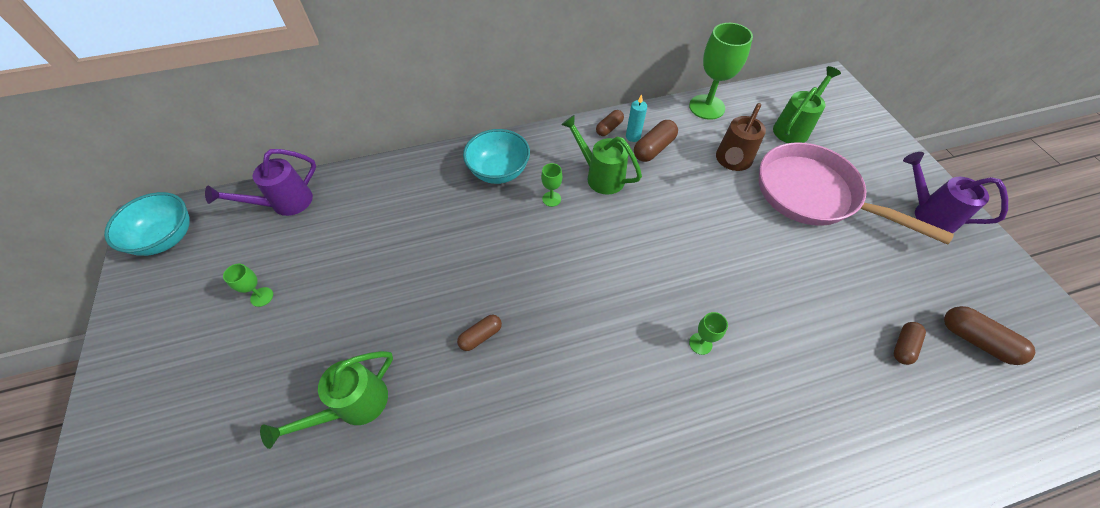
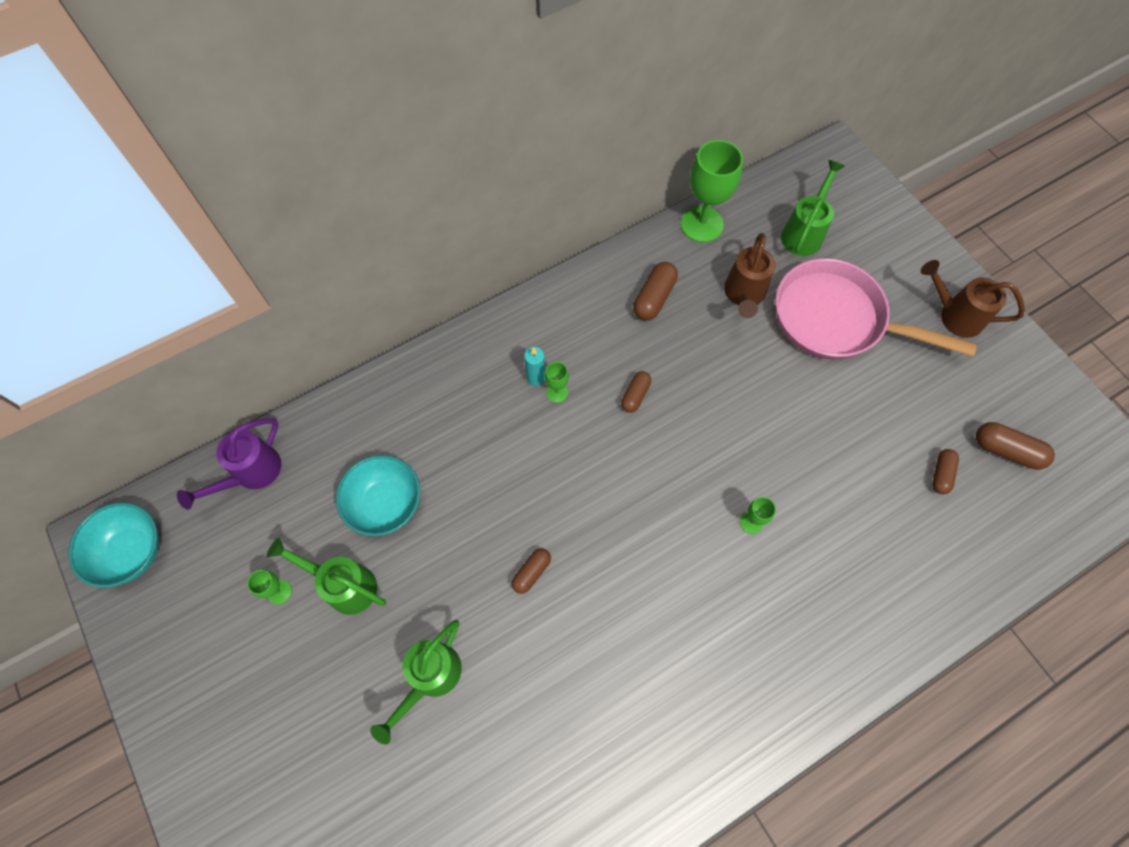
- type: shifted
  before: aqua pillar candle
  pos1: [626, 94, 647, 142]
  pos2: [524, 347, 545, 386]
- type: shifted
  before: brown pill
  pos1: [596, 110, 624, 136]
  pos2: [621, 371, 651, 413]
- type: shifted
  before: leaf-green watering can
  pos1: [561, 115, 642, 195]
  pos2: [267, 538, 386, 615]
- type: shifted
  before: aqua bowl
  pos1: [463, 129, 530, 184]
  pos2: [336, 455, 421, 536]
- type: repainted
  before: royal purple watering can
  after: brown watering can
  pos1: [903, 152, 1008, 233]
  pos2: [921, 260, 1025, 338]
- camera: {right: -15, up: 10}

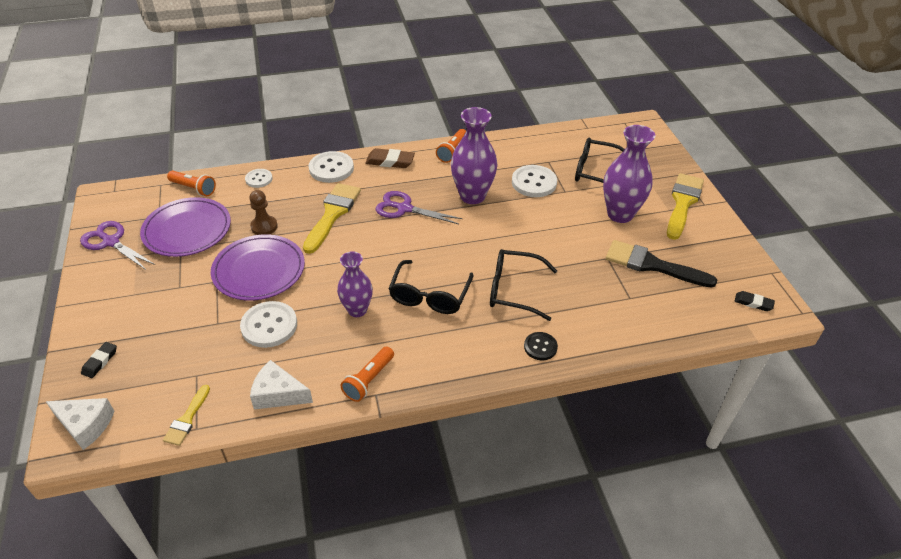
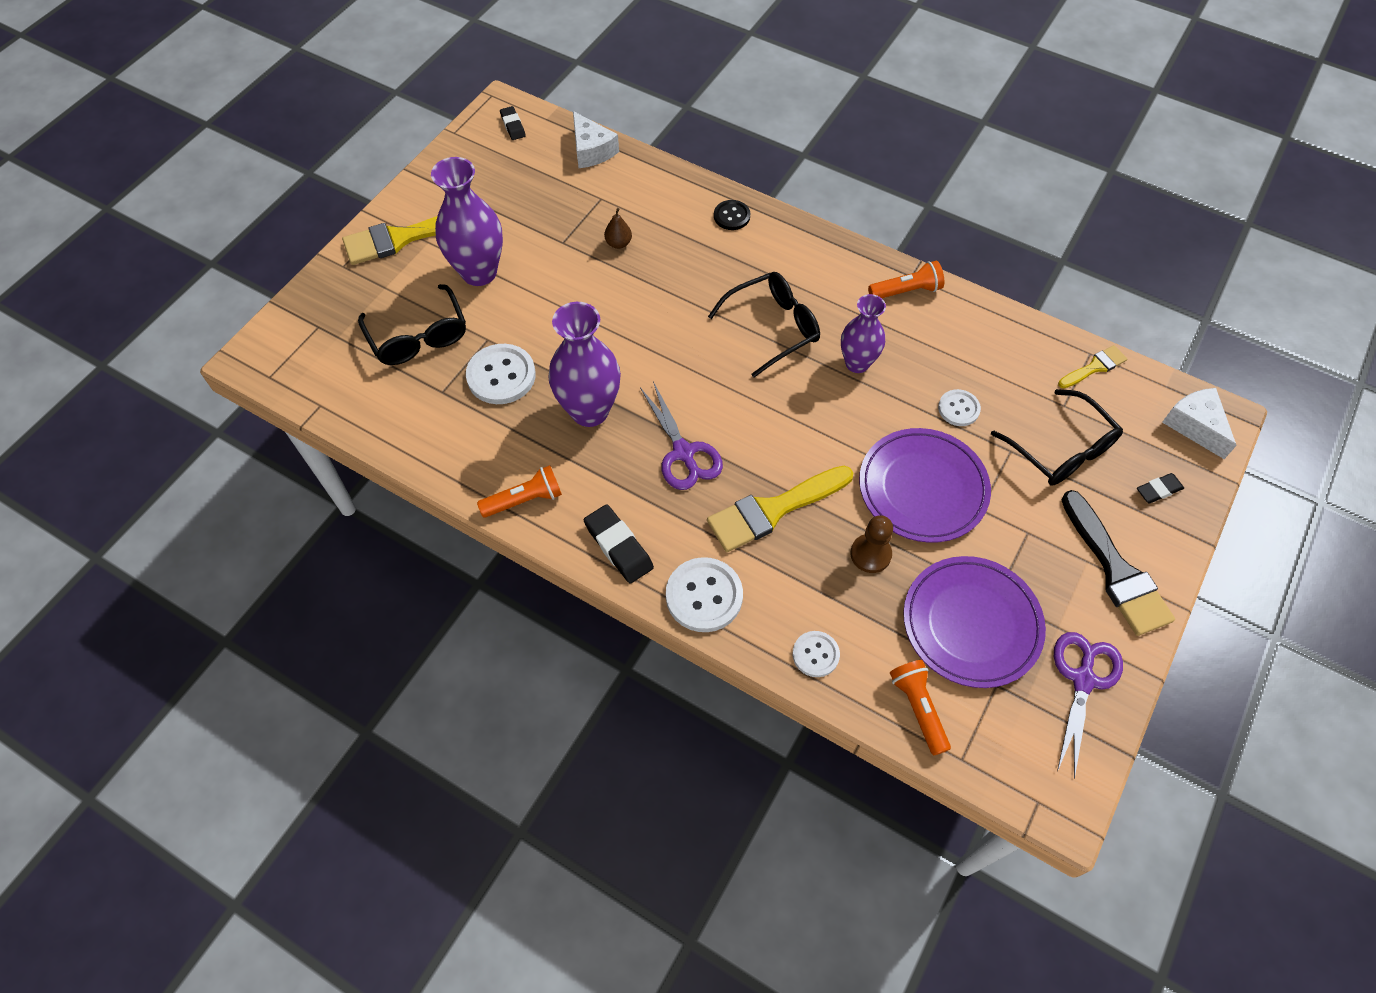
- type: repainted
  before: brown pencil eraser
  after: jet-black pencil eraser
  pos1: [365, 148, 415, 168]
  pos2: [584, 504, 654, 584]
- type: rotated
  before: royal purple pair of scissors
  pos1: [80, 221, 155, 270]
  pos2: [1054, 632, 1123, 778]
  turn: -150
- type: shifted
  before: jet-black paint brush
  pos1: [606, 240, 717, 288]
  pos2: [1062, 490, 1175, 636]
- type: shifted
  before: jet-black spectacles
  pos1: [490, 249, 557, 321]
  pos2: [991, 389, 1123, 486]
- type: scaled
  before: white button
  pos1: [240, 301, 297, 348]
  pos2: [938, 389, 981, 426]
  scale: 0.59
- type: shifted
  before: white cheese wedge
  pos1: [250, 360, 313, 410]
  pos2: [573, 111, 619, 168]
- type: new
  after: brown pear fruit
  pos2: [604, 208, 632, 249]
- camera: {right: -135, up: 15}

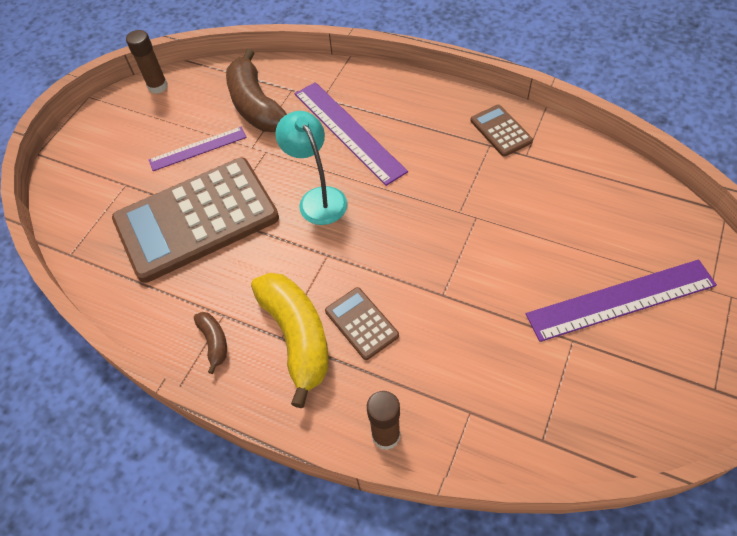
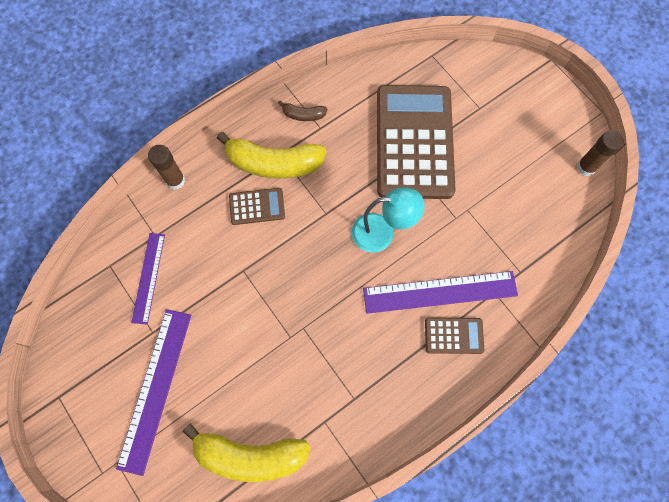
- type: gone
  before: brown banana
  pos1: [226, 49, 287, 132]
- type: shifted
  before: brown adding machine
  pos1: [470, 105, 533, 157]
  pos2: [425, 317, 484, 354]
- type: shifted
  before: royal purple straightedge
  pos1: [149, 127, 246, 171]
  pos2: [131, 233, 165, 325]
- type: new
  after: yellow banana
  pos2: [183, 423, 311, 482]
- camera: {right: 115, up: 15}

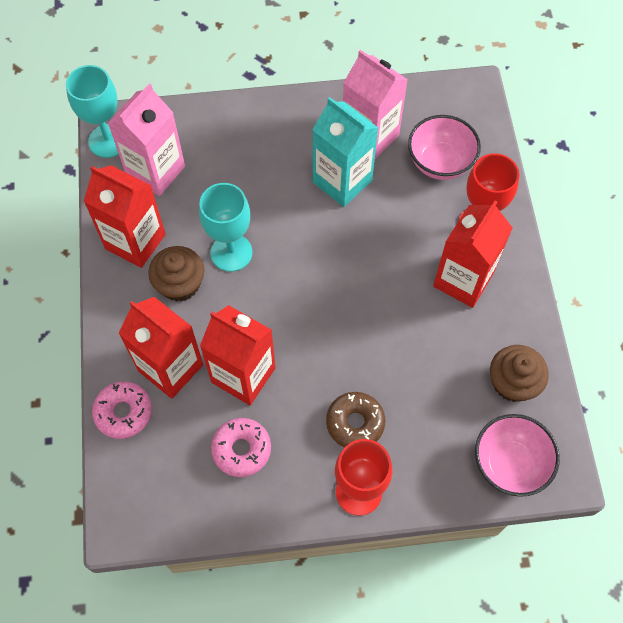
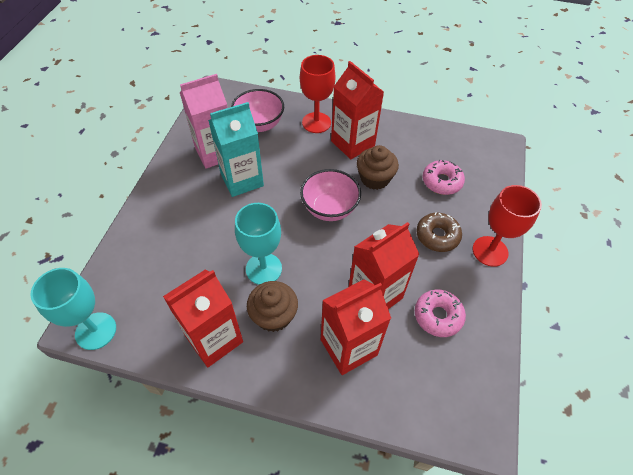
- type: gone
  before: rose-pink carton
  pos1: [108, 83, 185, 196]
- type: shifted
  before: brown muffin
  pos1: [490, 345, 549, 402]
  pos2: [357, 145, 399, 190]
- type: shifted
  before: rose-pink donut
  pos1: [92, 381, 152, 439]
  pos2: [423, 160, 465, 195]
- type: shifted
  before: rose-pink bowl
  pos1: [475, 414, 560, 497]
  pos2: [300, 169, 361, 221]
- camera: {right: -70, up: -10}

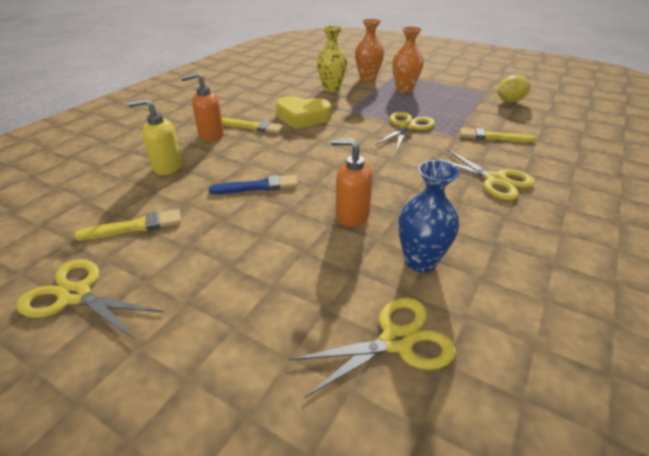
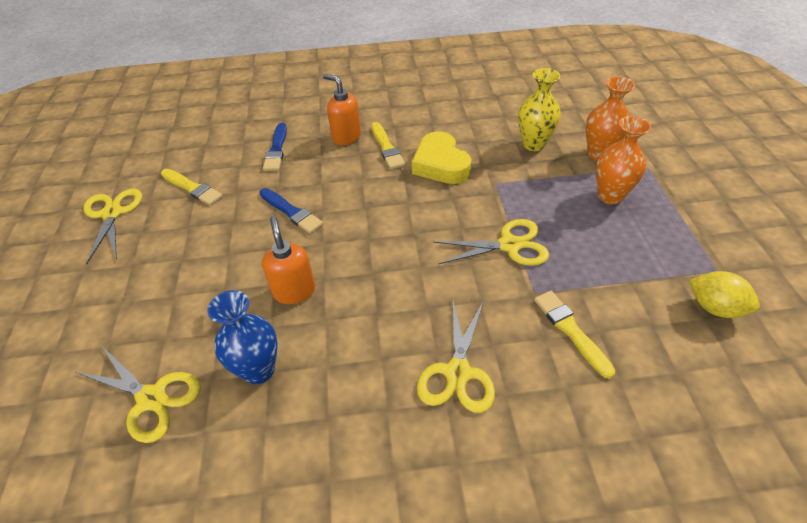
- type: swapped
  before: yellow soap pump
  after: cobalt paint brush
  pos1: [128, 98, 182, 175]
  pos2: [263, 123, 287, 171]
- camera: {right: 55, up: 10}

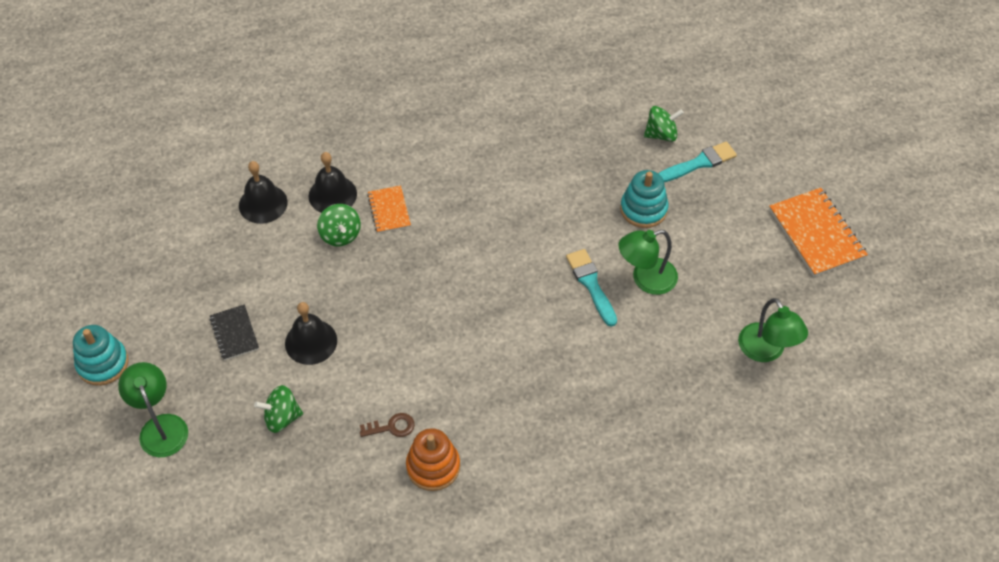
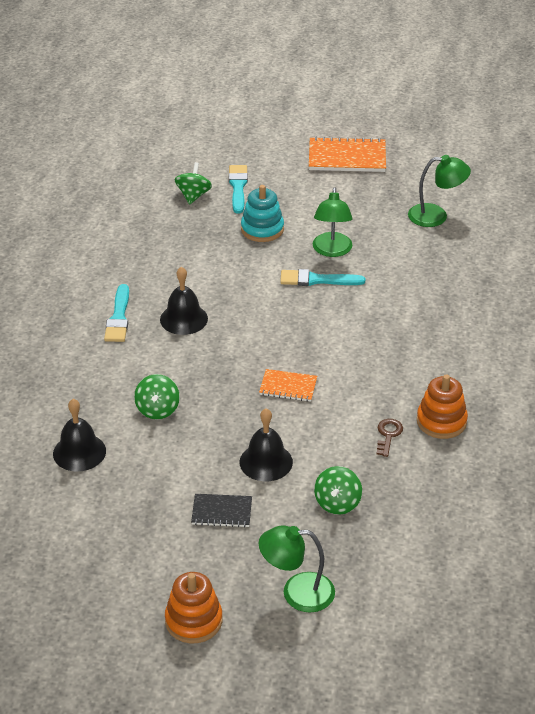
- type: shifted
  before: jet-black bell
  pos1: [309, 152, 357, 213]
  pos2: [160, 267, 208, 335]
- type: shifted
  before: orange exercise book
  pos1: [367, 185, 411, 233]
  pos2: [259, 369, 317, 402]
- type: rotated
  before: leaf-green spinning top
  pos1: [317, 204, 361, 246]
  pos2: [134, 374, 180, 420]
  turn: 90
- type: repainted
  before: aqua stacking rings
  after: orange stacking rings
  pos1: [73, 325, 129, 386]
  pos2: [165, 572, 222, 643]
- type: new
  after: aqua paint brush
  pos2: [104, 284, 129, 342]
- camera: {right: -65, up: -15}

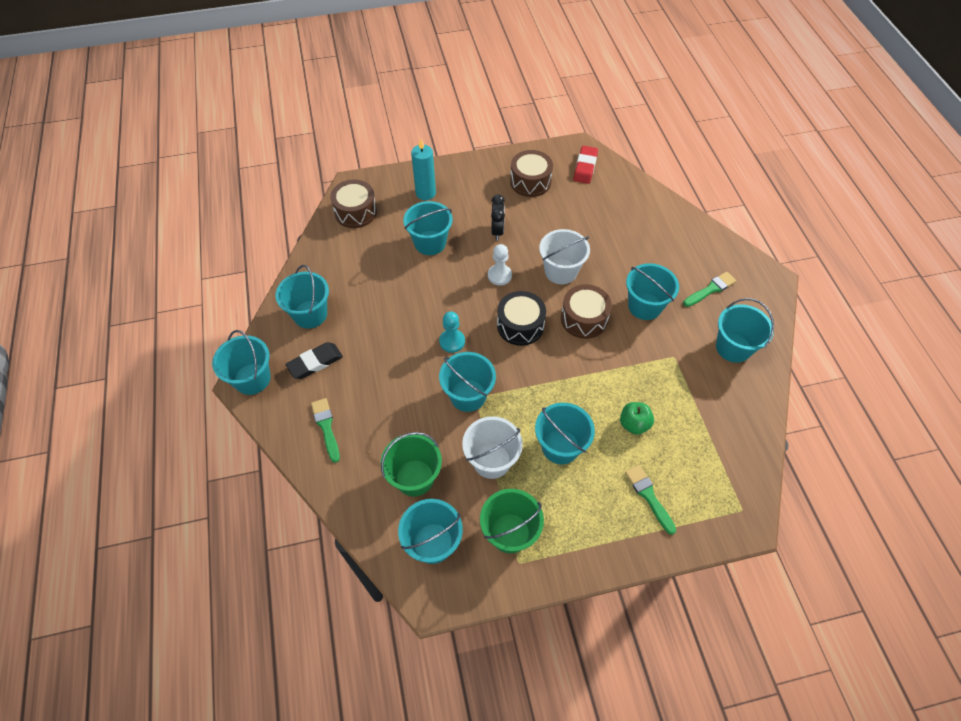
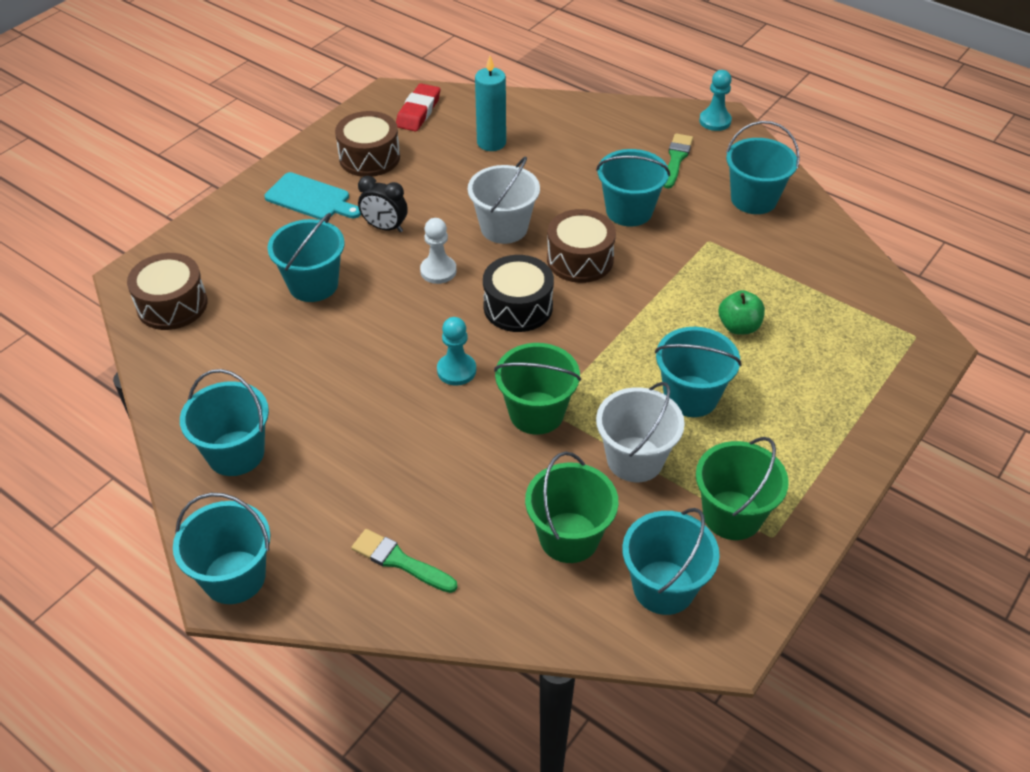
- type: shifted
  before: aqua pillar candle
  pos1: [411, 139, 436, 200]
  pos2: [475, 56, 506, 151]
- type: rotated
  before: scarlet pencil eraser
  pos1: [574, 146, 598, 184]
  pos2: [396, 83, 440, 132]
  turn: 45
- type: rotated
  before: jet-black alarm clock
  pos1: [491, 195, 505, 240]
  pos2: [358, 176, 408, 232]
  turn: 150
- type: gone
  before: jet-black pencil eraser
  pos1: [286, 342, 343, 379]
- type: repainted
  before: aqua sand bucket
  after: leaf-green sand bucket
  pos1: [439, 352, 496, 412]
  pos2: [494, 343, 581, 435]
- type: gone
  before: leaf-green paint brush
  pos1: [625, 465, 676, 535]
- type: new
  after: aqua game pawn
  pos2: [699, 70, 732, 131]
- type: new
  after: aqua bread board
  pos2: [264, 172, 361, 220]
- camera: {right: -40, up: -10}

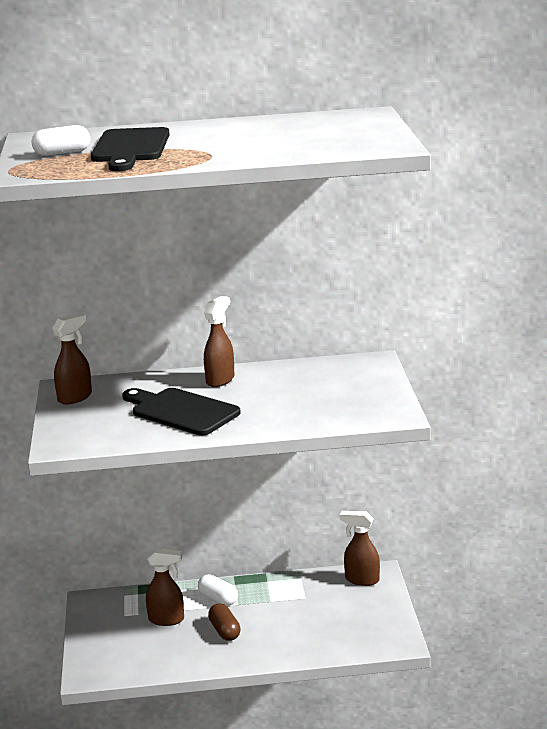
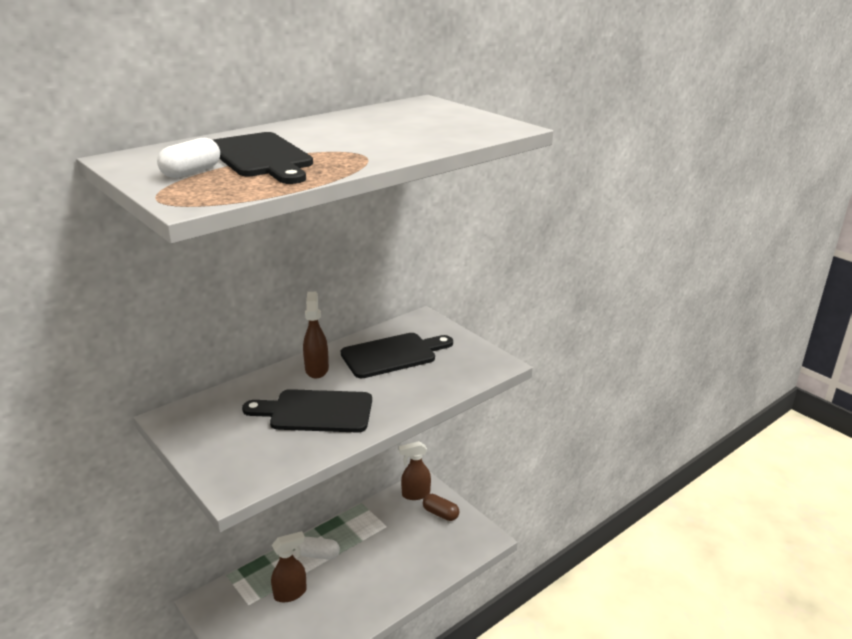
- type: gone
  before: brown sprayer
  pos1: [52, 313, 92, 405]
- type: shifted
  before: brown pill
  pos1: [208, 603, 241, 641]
  pos2: [423, 494, 459, 521]
- type: new
  after: jet-black bread board
  pos2: [341, 333, 453, 378]
- camera: {right: -35, up: 5}

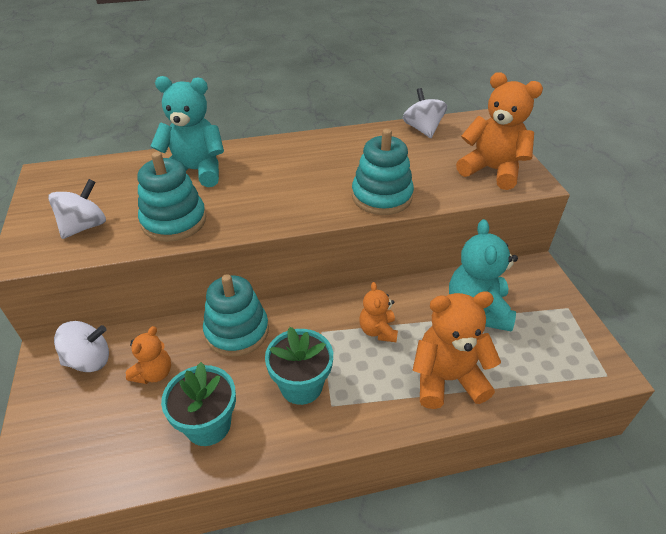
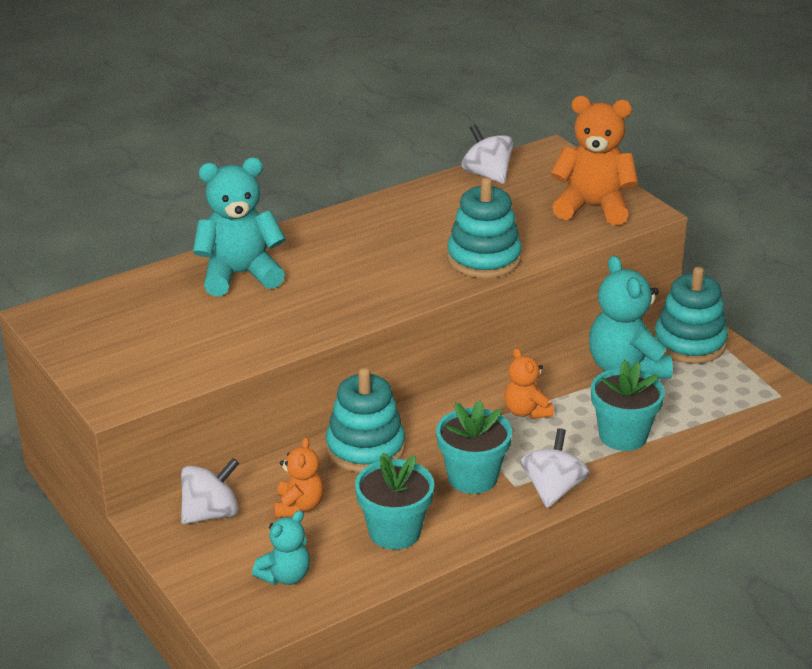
- type: shifted
  before: aqua stacking rings
  pos1: [138, 152, 206, 242]
  pos2: [654, 267, 728, 364]
- type: shifted
  before: white spinning top
  pos1: [48, 179, 106, 239]
  pos2: [520, 428, 590, 508]
- type: swapped
  before: orange stuffed bear
  after: aqua potted plant
  pos1: [413, 291, 501, 409]
  pos2: [591, 360, 665, 451]
- type: new
  after: aqua stuffed bear
  pos2: [252, 510, 310, 585]
- camera: {right: -20, up: -10}

